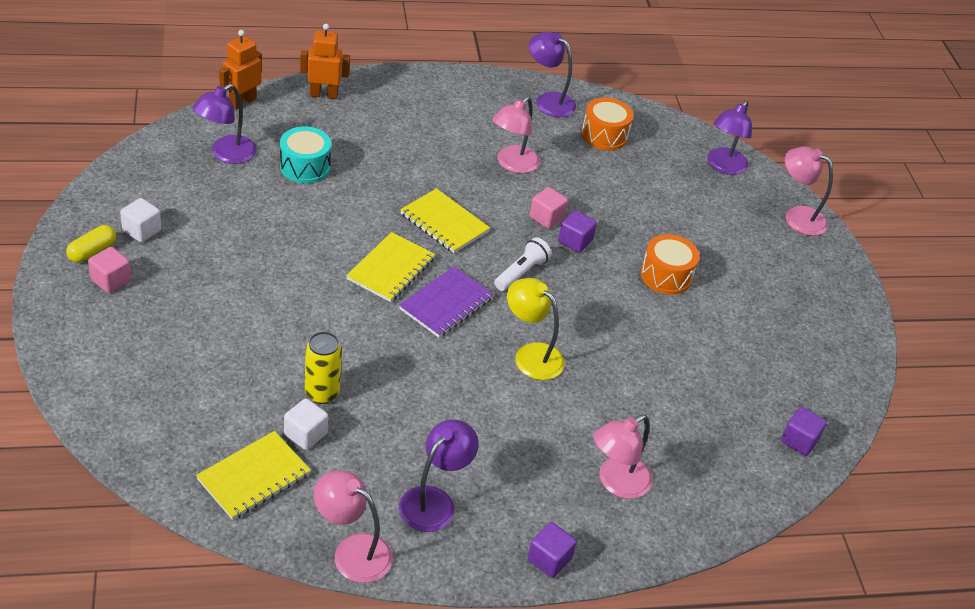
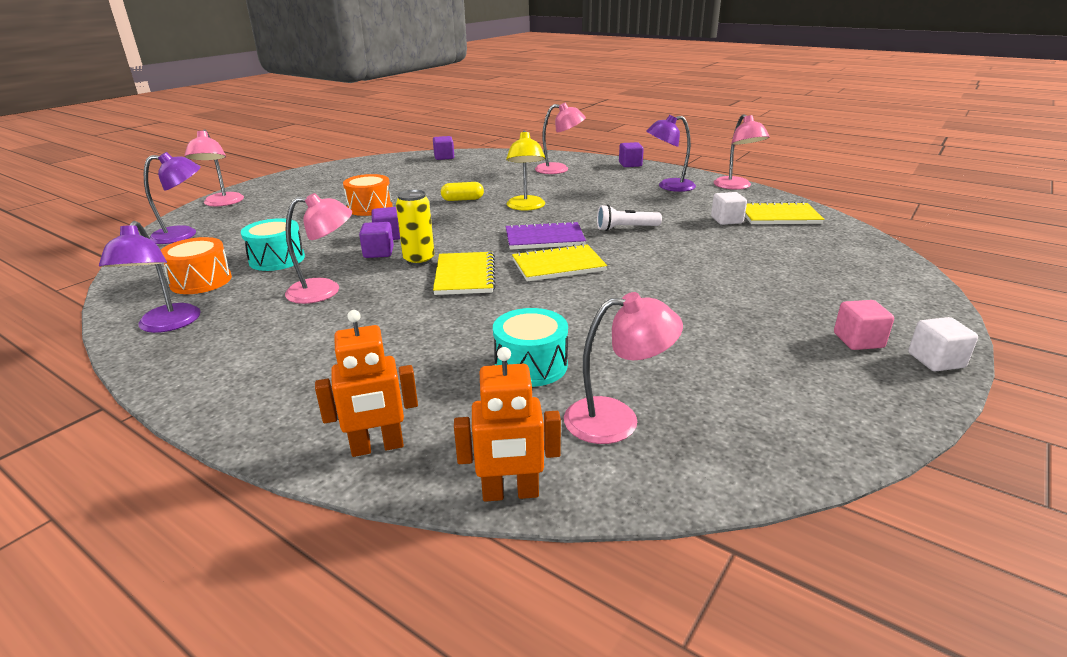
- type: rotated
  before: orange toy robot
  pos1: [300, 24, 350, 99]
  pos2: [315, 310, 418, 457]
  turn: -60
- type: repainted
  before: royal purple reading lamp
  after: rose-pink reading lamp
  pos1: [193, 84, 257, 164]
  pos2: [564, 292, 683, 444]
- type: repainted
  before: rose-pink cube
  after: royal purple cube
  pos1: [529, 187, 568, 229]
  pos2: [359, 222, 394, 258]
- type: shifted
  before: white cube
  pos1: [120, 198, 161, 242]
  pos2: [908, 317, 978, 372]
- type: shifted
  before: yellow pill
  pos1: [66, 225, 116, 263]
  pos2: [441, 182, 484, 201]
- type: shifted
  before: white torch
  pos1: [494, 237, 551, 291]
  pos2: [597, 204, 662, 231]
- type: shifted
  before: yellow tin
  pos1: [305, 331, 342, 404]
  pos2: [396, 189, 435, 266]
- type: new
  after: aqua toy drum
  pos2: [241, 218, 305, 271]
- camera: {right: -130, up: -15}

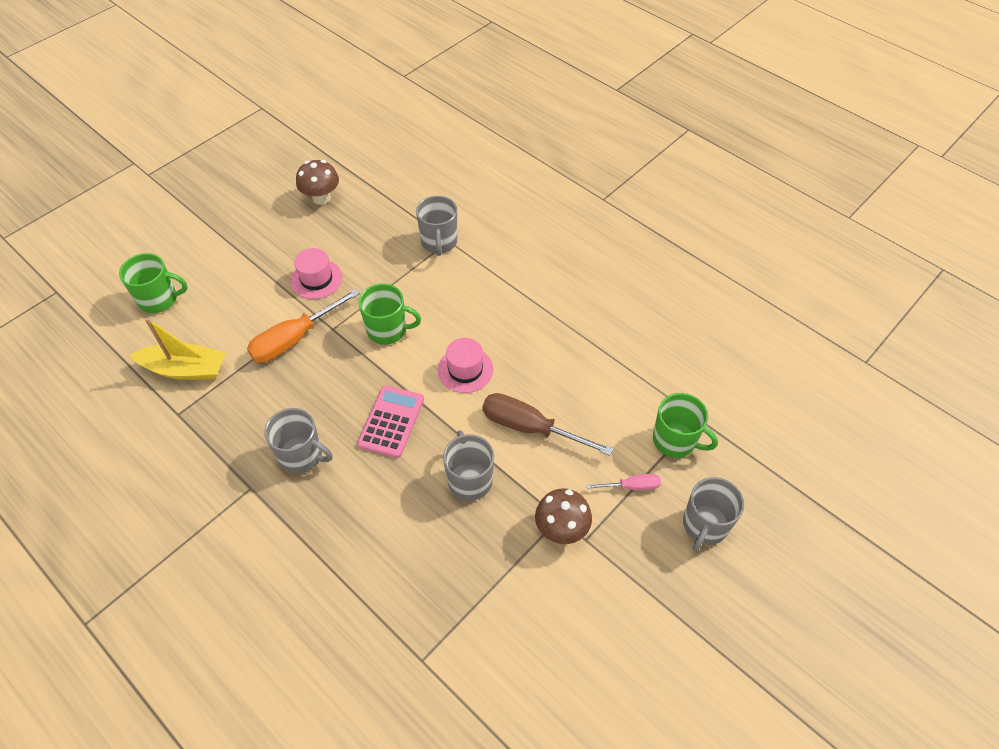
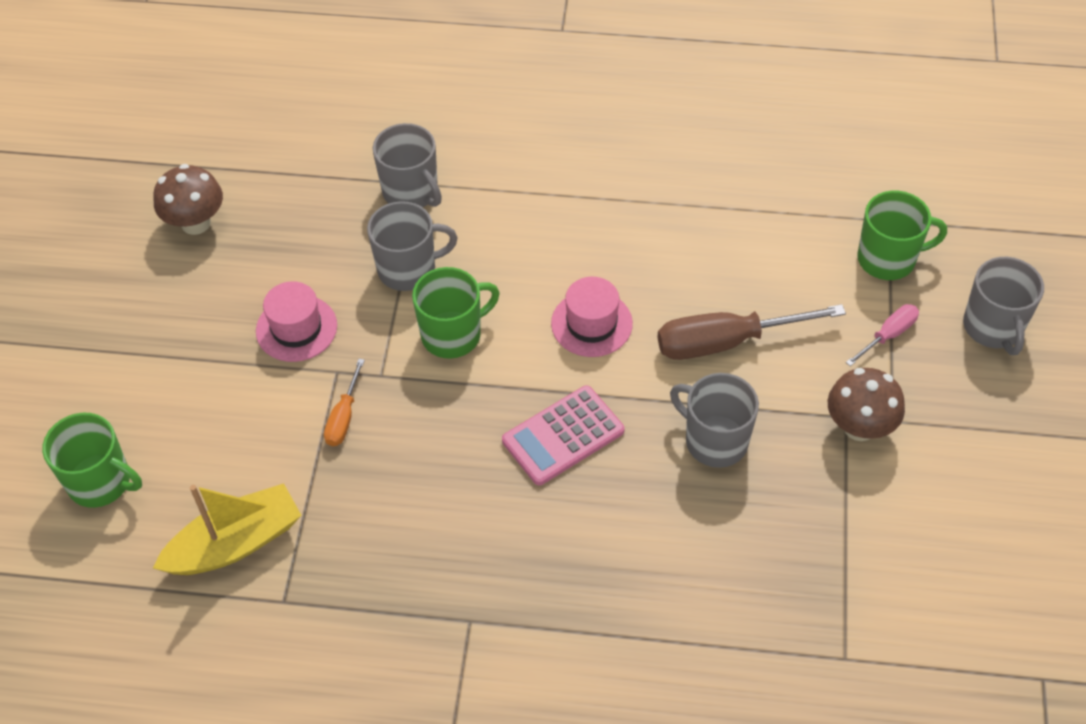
- type: rotated
  before: leaf-green tea mug
  pos1: [119, 253, 188, 313]
  pos2: [42, 413, 142, 508]
  turn: 60
- type: scaled
  before: orange flat screwdriver
  pos1: [247, 289, 360, 363]
  pos2: [324, 359, 365, 446]
  scale: 0.52
- type: rotated
  before: rose-pink adding machine
  pos1: [357, 385, 424, 458]
  pos2: [502, 385, 625, 485]
  turn: -105
- type: shifted
  before: grey tea mug
  pos1: [264, 408, 333, 473]
  pos2: [367, 201, 458, 291]
- camera: {right: -35, up: 0}

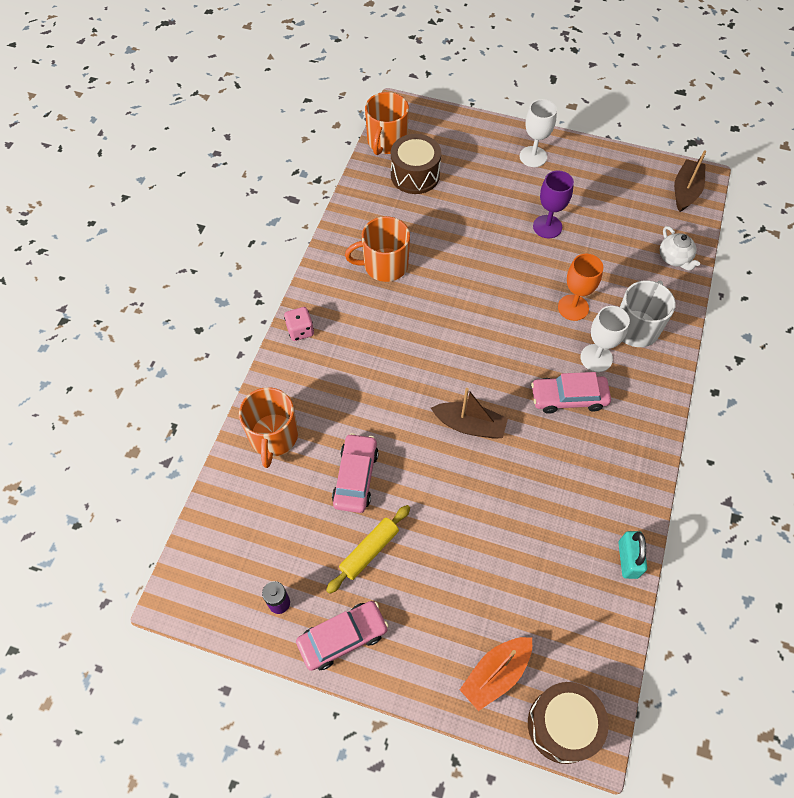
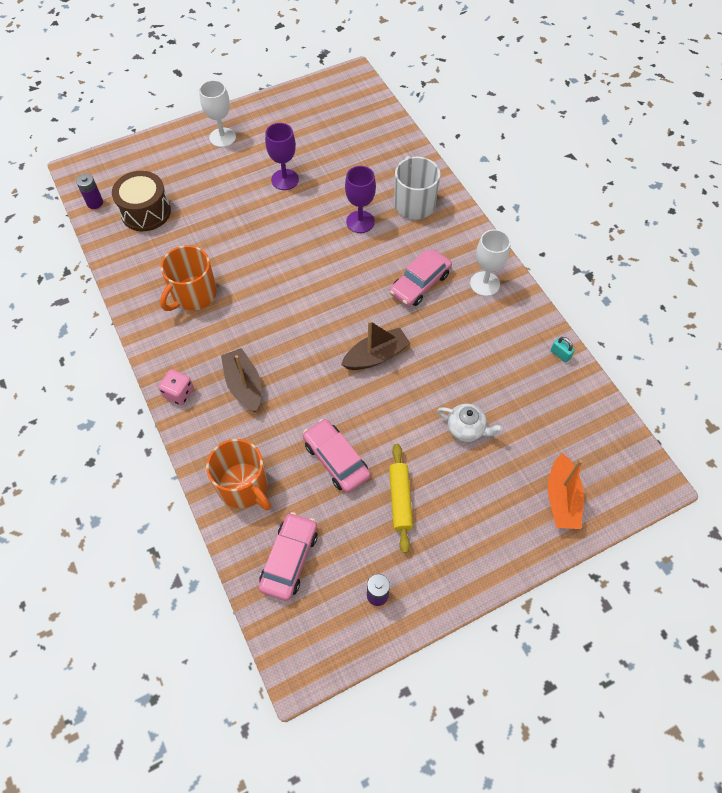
- type: swapped
  before: orange tea mug
  after: royal purple AA battery
  pos1: [365, 92, 409, 155]
  pos2: [76, 174, 103, 209]
- type: shifted
  before: brown sailboat
  pos1: [674, 150, 706, 212]
  pos2: [221, 348, 261, 412]
- type: shifted
  before: white tea pot
  pos1: [660, 226, 700, 271]
  pos2: [437, 404, 503, 442]
- type: repainted
  before: orange goblet
  after: royal purple goblet
  pos1: [558, 254, 603, 321]
  pos2: [345, 166, 376, 233]
- type: shifted
  before: white goblet
  pos1: [581, 306, 630, 372]
  pos2: [470, 229, 511, 296]
- type: scaled
  before: aqua lock
  pos1: [618, 531, 647, 579]
  pos2: [551, 337, 575, 362]
  scale: 0.6
- type: shifted
  before: rose-pink car
  pos1: [296, 601, 388, 671]
  pos2: [258, 512, 318, 601]
- type: gone
  before: brown toy drum
  pos1: [528, 682, 609, 764]
- camera: {right: -45, up: 0}

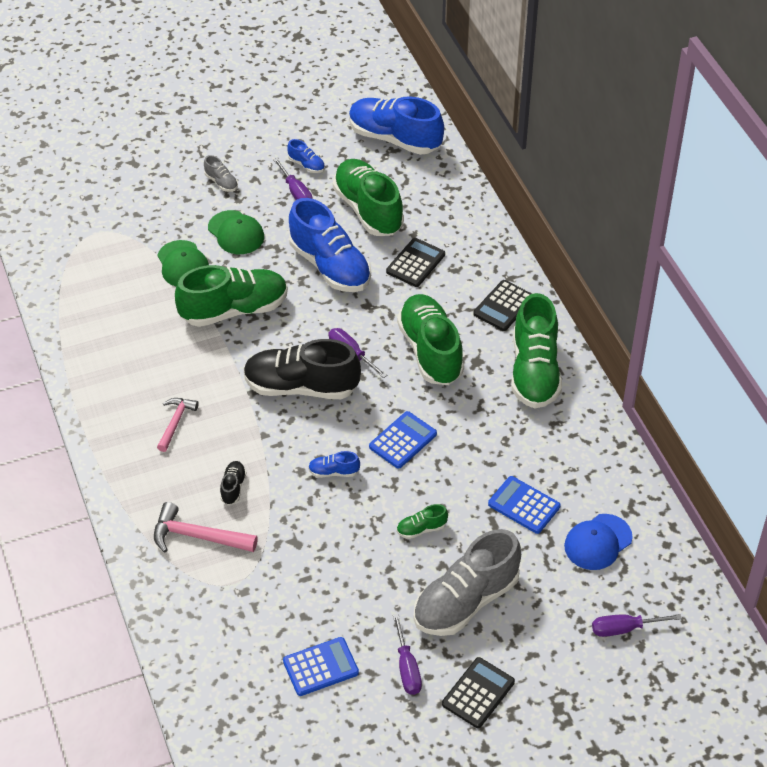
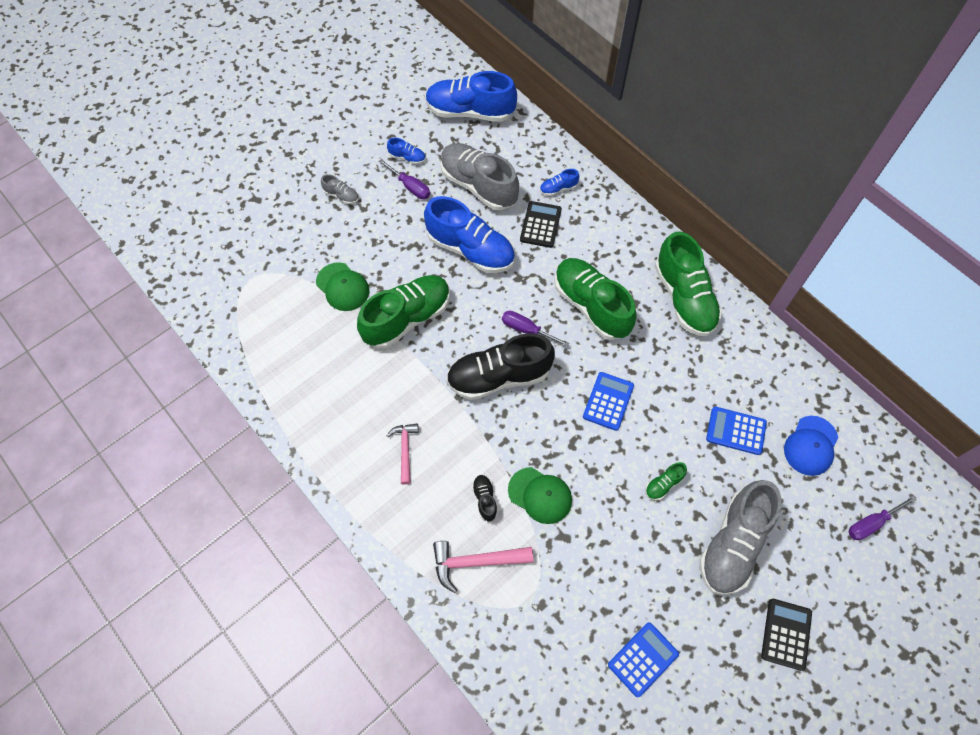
- type: repainted
  before: leaf-green sneaker
  after: grey sneaker
  pos1: [333, 159, 404, 236]
  pos2: [440, 143, 519, 210]
- type: shifted
  before: leaf-green baseball cap
  pos1: [208, 210, 264, 254]
  pos2: [508, 467, 572, 524]
- type: gone
  before: jet-black adding machine
  pos1: [473, 280, 532, 331]
- type: shifted
  before: cobalt sneaker
  pos1: [308, 451, 360, 478]
  pos2: [540, 169, 579, 196]
- type: gone
  before: royal purple flat screwdriver
  pos1: [393, 614, 422, 695]
- camera: {right: -20, up: 15}

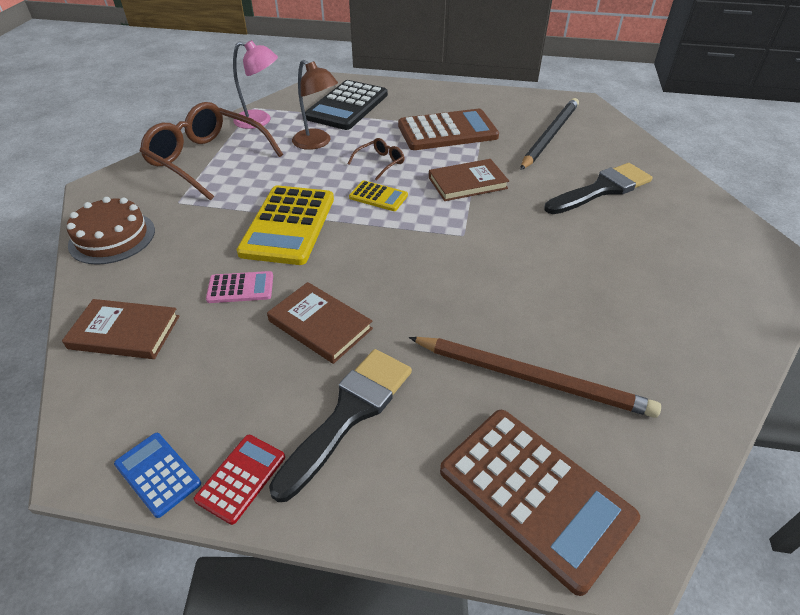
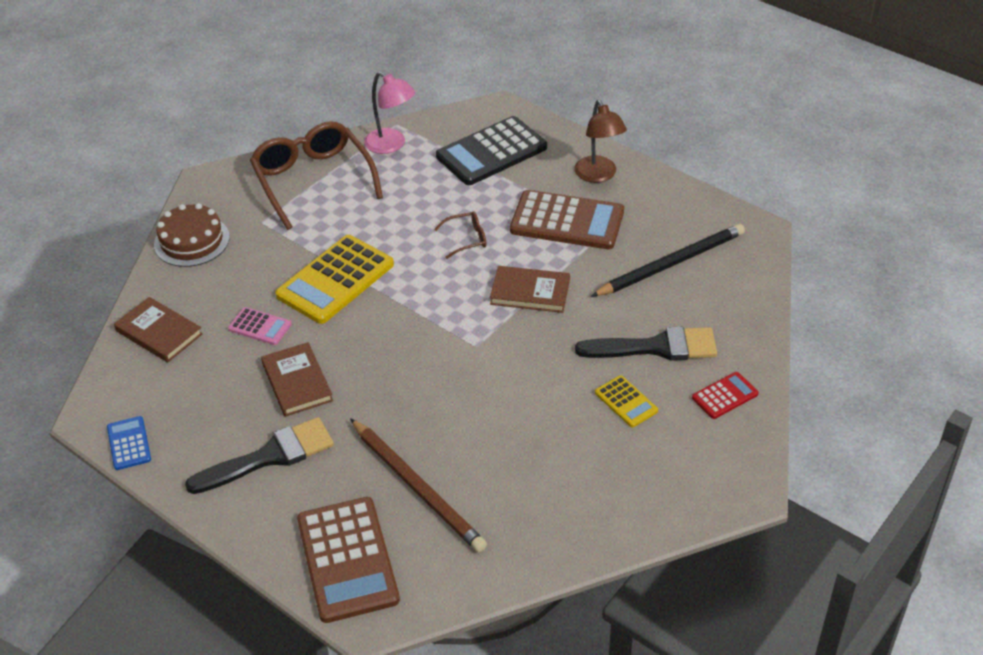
- type: shifted
  before: brown reading lamp
  pos1: [292, 60, 338, 150]
  pos2: [574, 100, 627, 183]
- type: shifted
  before: yellow adding machine
  pos1: [349, 180, 408, 211]
  pos2: [595, 375, 658, 427]
- type: shifted
  before: scarlet adding machine
  pos1: [194, 435, 285, 525]
  pos2: [692, 372, 759, 419]
- camera: {right: 30, up: 0}

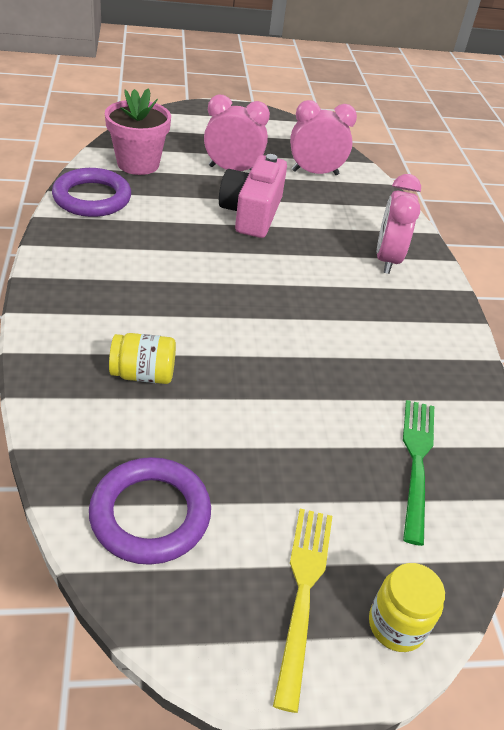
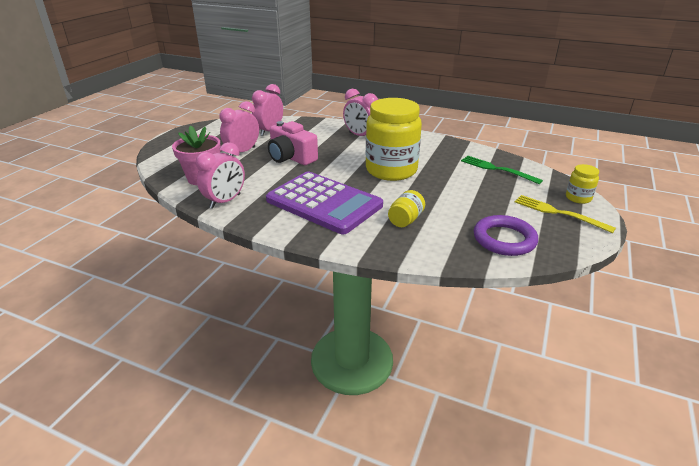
- type: swapped
  before: royal purple hoop
  after: rose-pink alarm clock
  pos1: [52, 168, 131, 217]
  pos2: [196, 142, 245, 209]
- type: new
  after: yellow preserve jar
  pos2: [366, 98, 422, 181]
- type: new
  after: royal purple adding machine
  pos2: [266, 171, 383, 234]
- camera: {right: -55, up: -10}

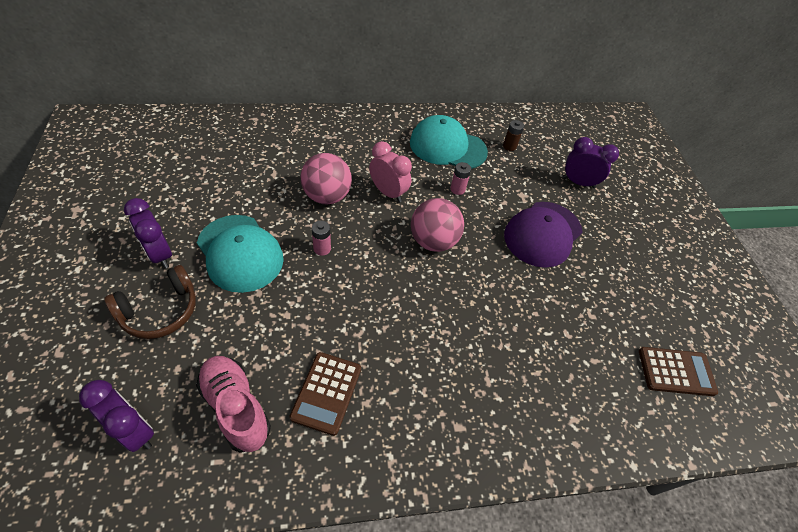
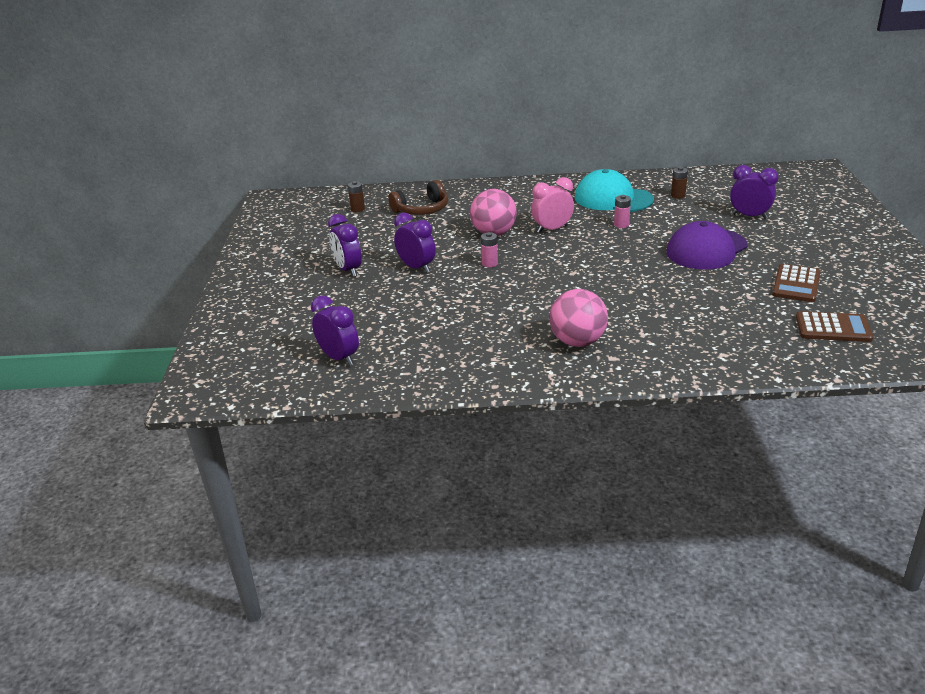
- type: rotated
  before: rose-pink alarm clock
  pos1: [369, 141, 412, 203]
  pos2: [531, 177, 574, 233]
  turn: -75
- type: shifted
  before: rose-pink sphere
  pos1: [411, 198, 464, 252]
  pos2: [549, 289, 608, 347]
- type: swapped
  before: aqua baseball cap
  after: royal purple alarm clock
  pos1: [197, 215, 284, 293]
  pos2: [394, 212, 436, 273]
- type: shifted
  before: brown headset
  pos1: [104, 265, 196, 339]
  pos2: [388, 180, 448, 215]
- type: shifted
  before: brown adding machine
  pos1: [289, 352, 361, 436]
  pos2: [772, 264, 821, 302]
- type: gone
  before: rose-pink sneaker
  pos1: [196, 356, 271, 453]
- type: new
  after: brown AA battery
  pos2: [348, 181, 365, 212]
- camera: {right: 15, up: -20}

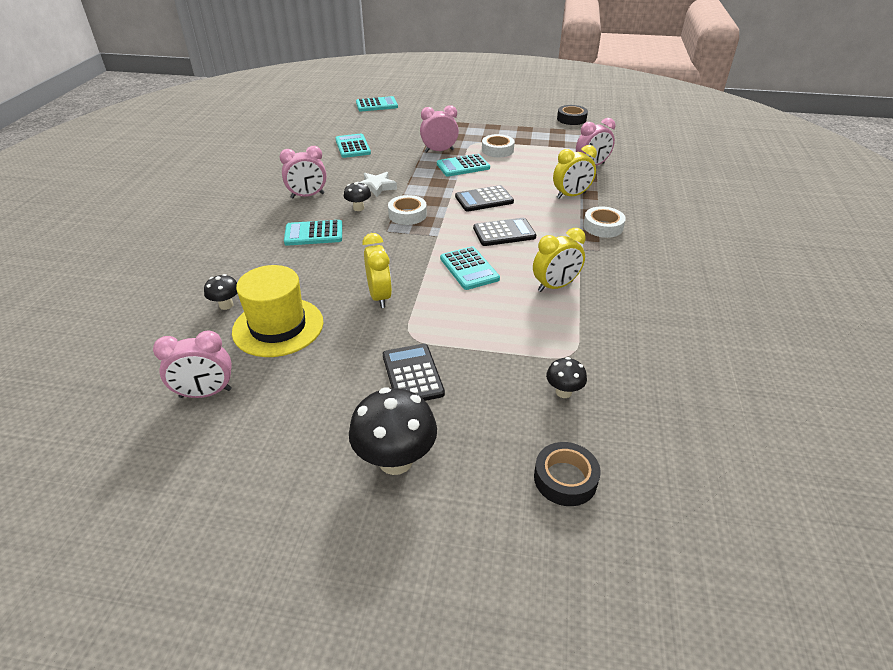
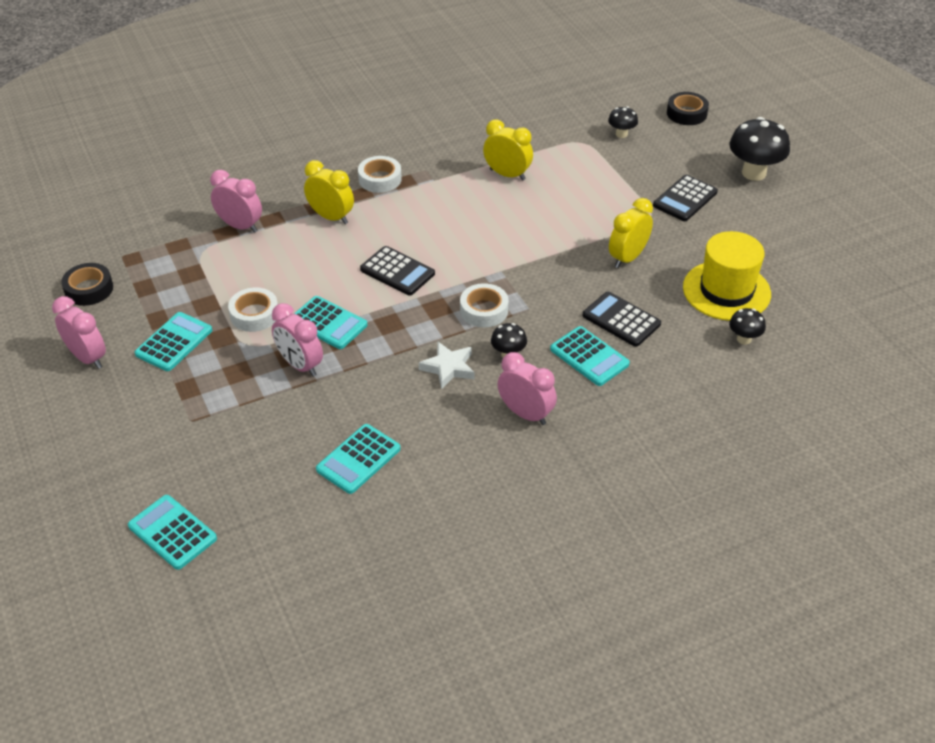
- type: shifted
  before: jet-black adding machine
  pos1: [473, 218, 536, 246]
  pos2: [583, 292, 661, 347]
- type: shifted
  before: aqua adding machine
  pos1: [440, 246, 500, 290]
  pos2: [135, 312, 212, 371]
- type: shifted
  before: rose-pink alarm clock
  pos1: [153, 330, 232, 398]
  pos2: [52, 296, 106, 369]
- camera: {right: -125, up: 5}

